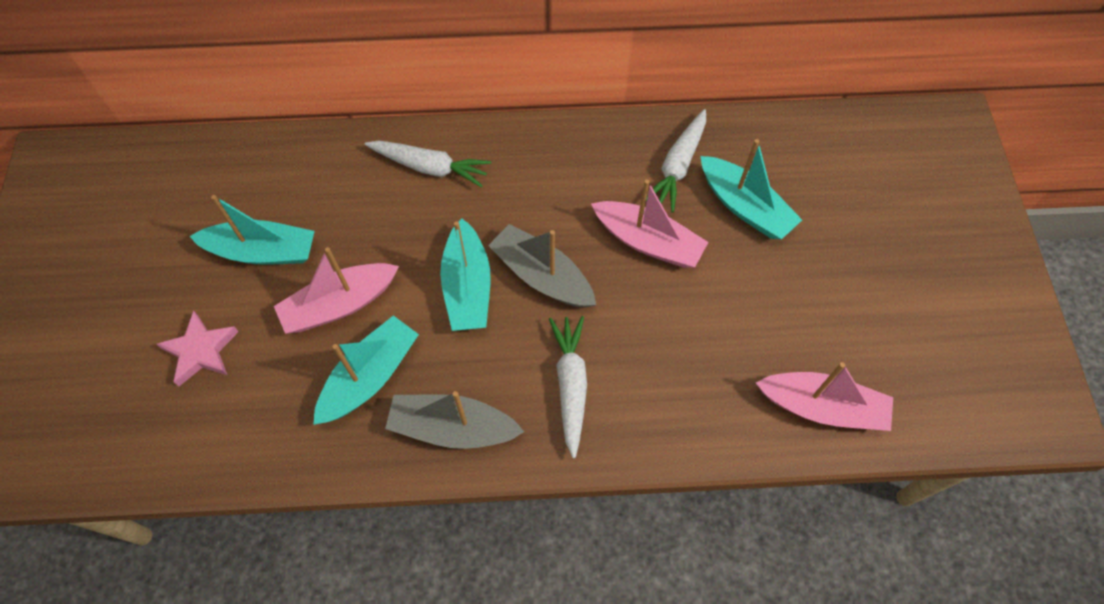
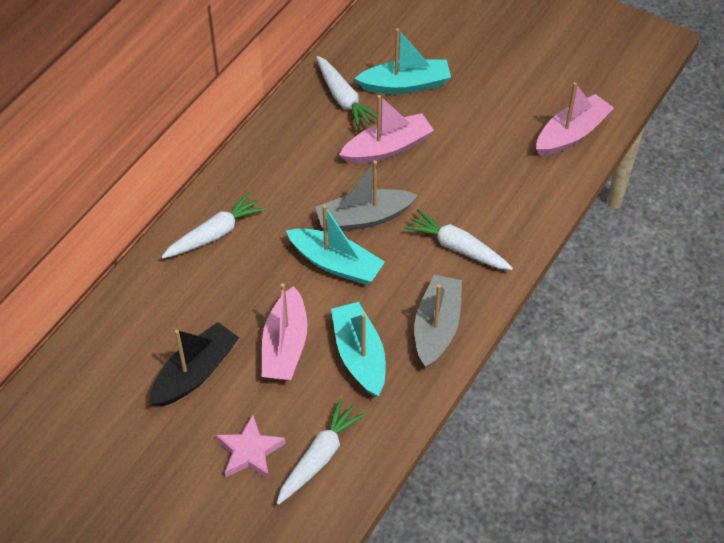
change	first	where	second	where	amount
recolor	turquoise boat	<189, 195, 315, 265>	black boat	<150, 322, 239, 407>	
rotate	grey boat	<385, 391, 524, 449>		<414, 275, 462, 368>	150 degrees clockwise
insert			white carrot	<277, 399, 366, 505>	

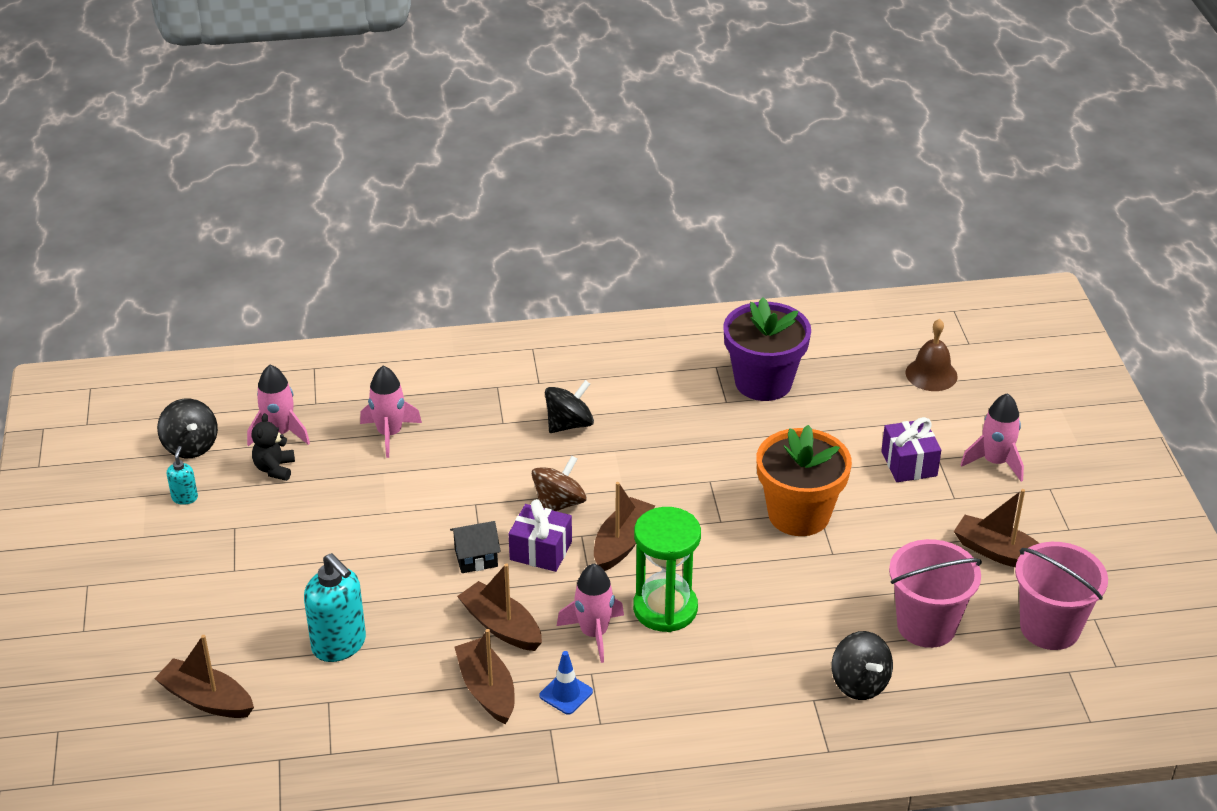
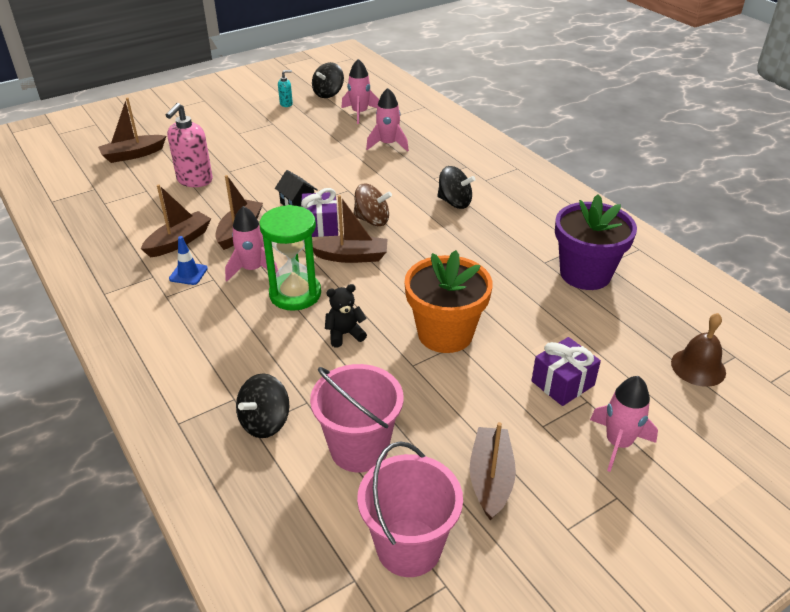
change	first	where	second	where	amount
move	black teddy bear	<251, 413, 295, 481>		<325, 284, 367, 347>	
recolor	turquoise soap dispenser	<304, 553, 366, 662>	pink soap dispenser	<166, 103, 213, 187>	
rotate	brown boat	<154, 635, 254, 718>		<98, 98, 166, 163>	120 degrees counterclockwise

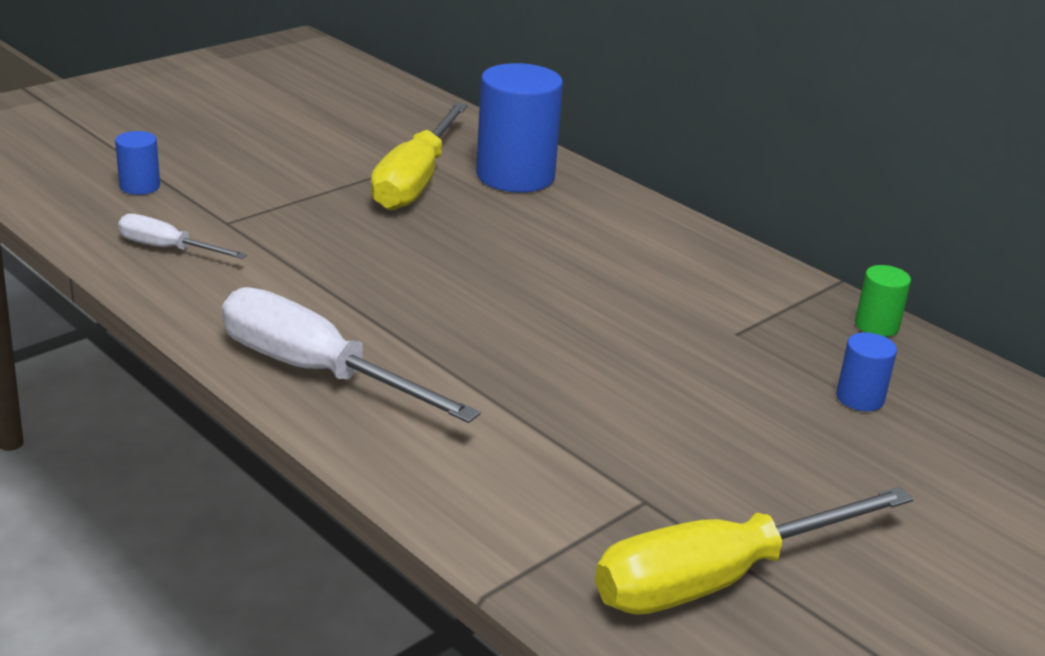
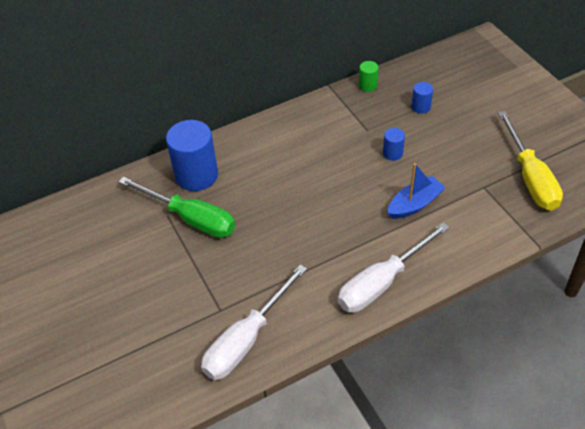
change	first	where	second	where	amount
recolor	yellow screwdriver	<371, 103, 467, 211>	green screwdriver	<119, 177, 235, 238>	
move	blue cylinder	<115, 131, 160, 195>		<383, 128, 405, 161>	
resize	white screwdriver	<118, 214, 247, 259>		<201, 264, 307, 380>	x1.90
insert			blue boat	<388, 163, 446, 219>	

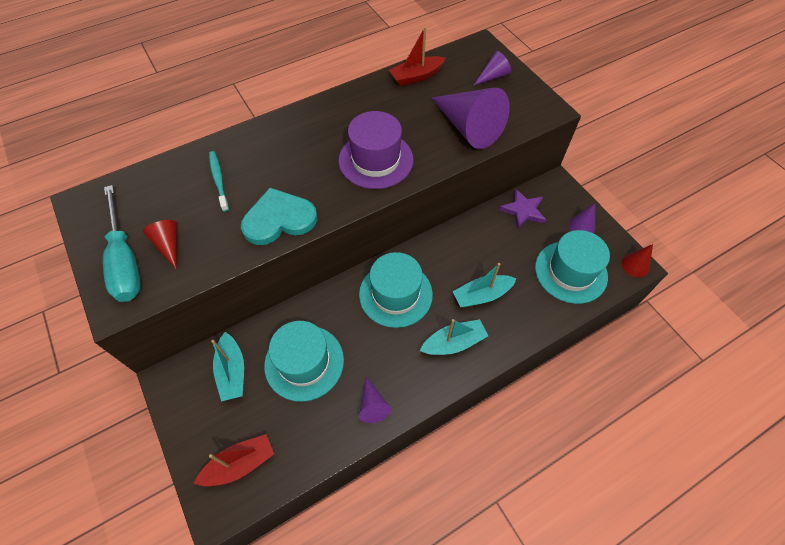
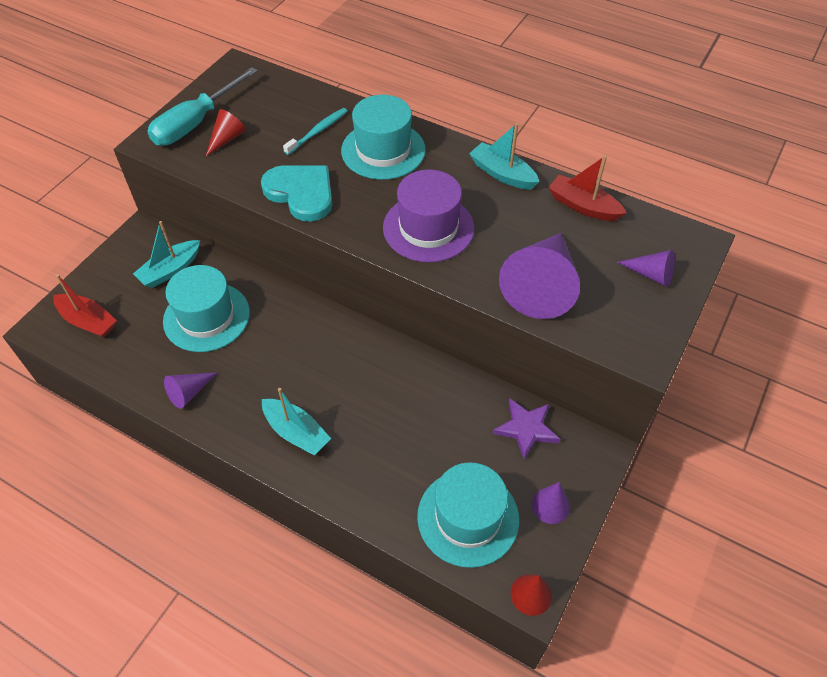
change	first	where	second	where	amount
move	turquoise hat	<359, 252, 433, 328>		<341, 95, 426, 180>	
move	turquoise boat	<453, 263, 517, 308>		<469, 123, 539, 190>	

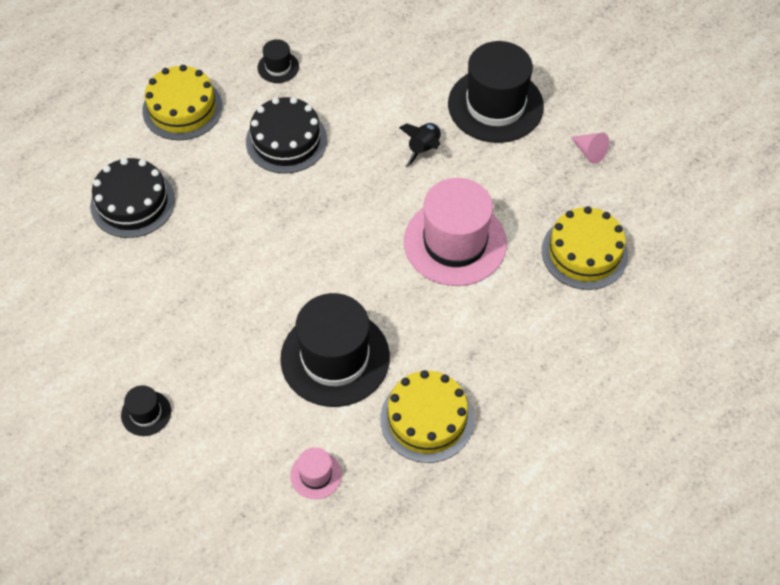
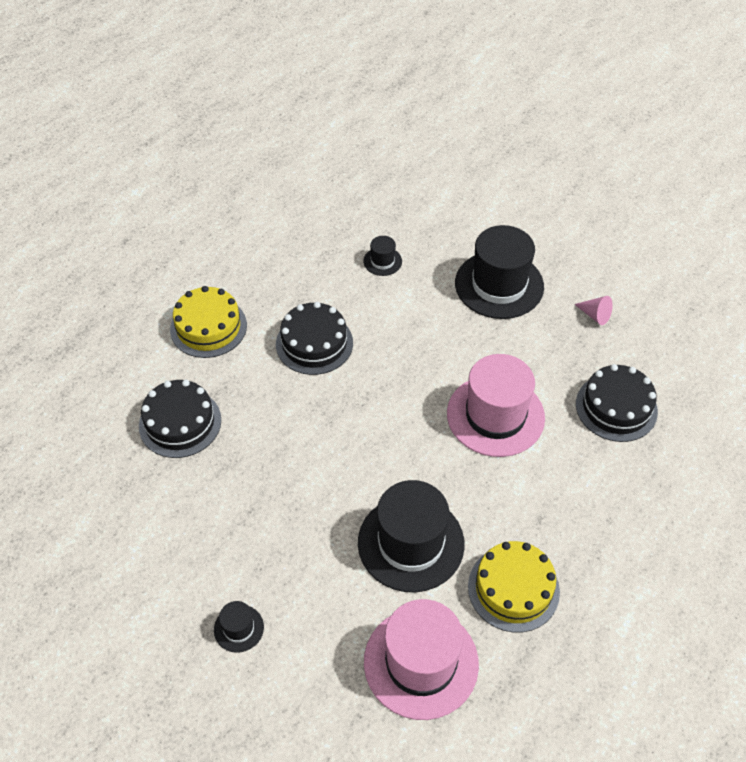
change	first	where	second	where	amount
move	black hat	<258, 39, 299, 83>		<363, 236, 402, 276>	
delete	black rocket	<399, 123, 441, 168>			
recolor	yellow cake	<542, 206, 628, 290>	black cake	<576, 364, 658, 442>	
resize	pink hat	<290, 447, 342, 499>		<364, 599, 479, 720>	x2.25

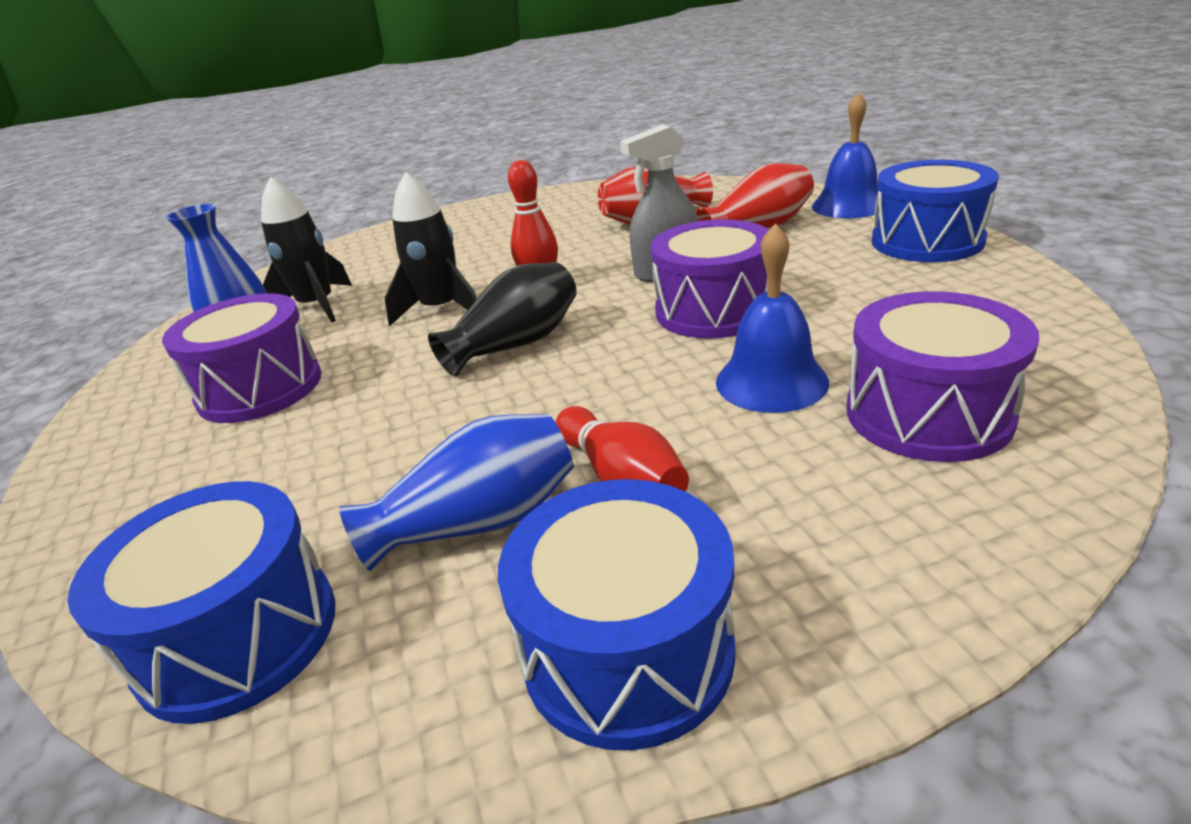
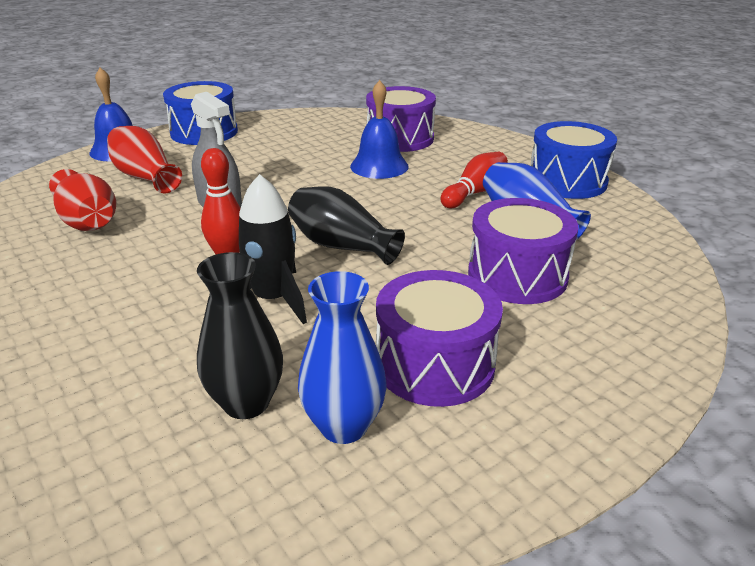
change	first	where	second	where	amount
replace	black rocket	<261, 177, 352, 322>	black vase	<197, 252, 283, 419>	
move	purple drum	<651, 219, 769, 339>		<468, 198, 578, 304>	
delete	blue drum	<68, 481, 335, 724>			

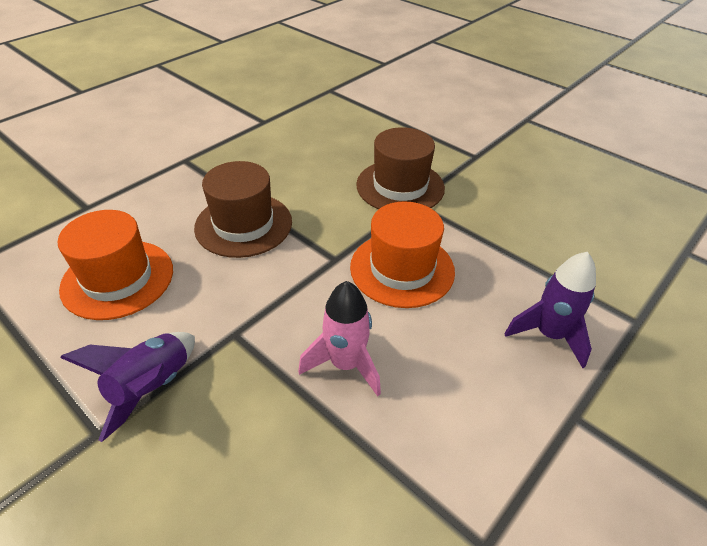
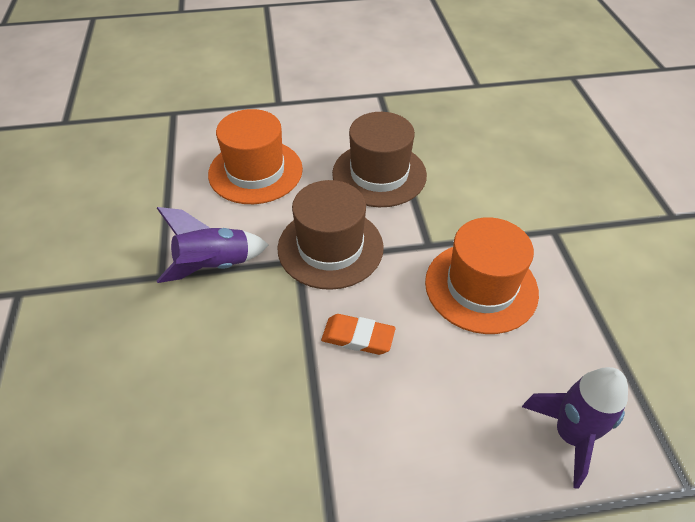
change	first	where	second	where	amount
move	brown hat	<356, 127, 445, 209>		<277, 180, 383, 290>	
replace	pink rocket	<298, 281, 381, 396>	orange eraser	<321, 314, 396, 355>	

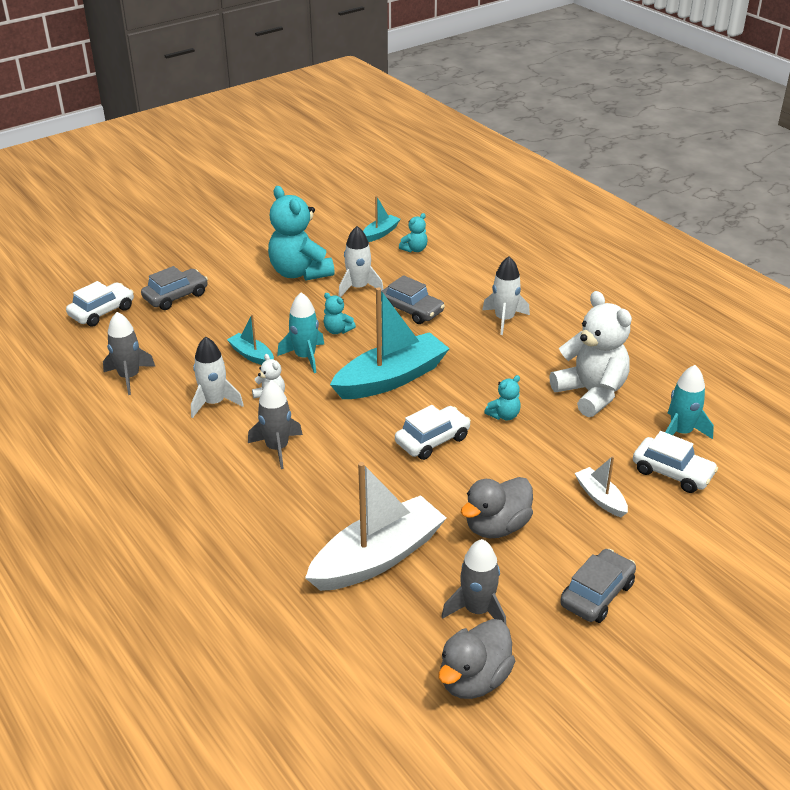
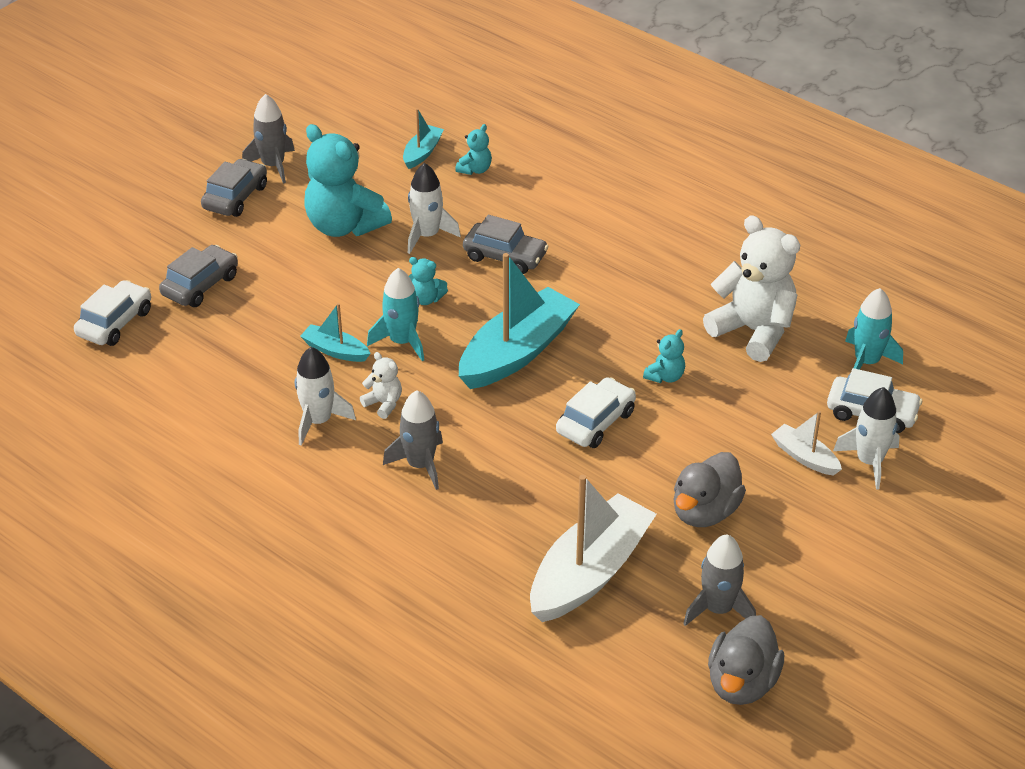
change	first	where	second	where	amount
move	white rocket	<482, 256, 530, 335>		<833, 387, 899, 490>	
move	grey rocket	<103, 312, 156, 395>		<242, 94, 295, 184>	
move	grey car	<560, 549, 636, 623>		<201, 159, 267, 217>	

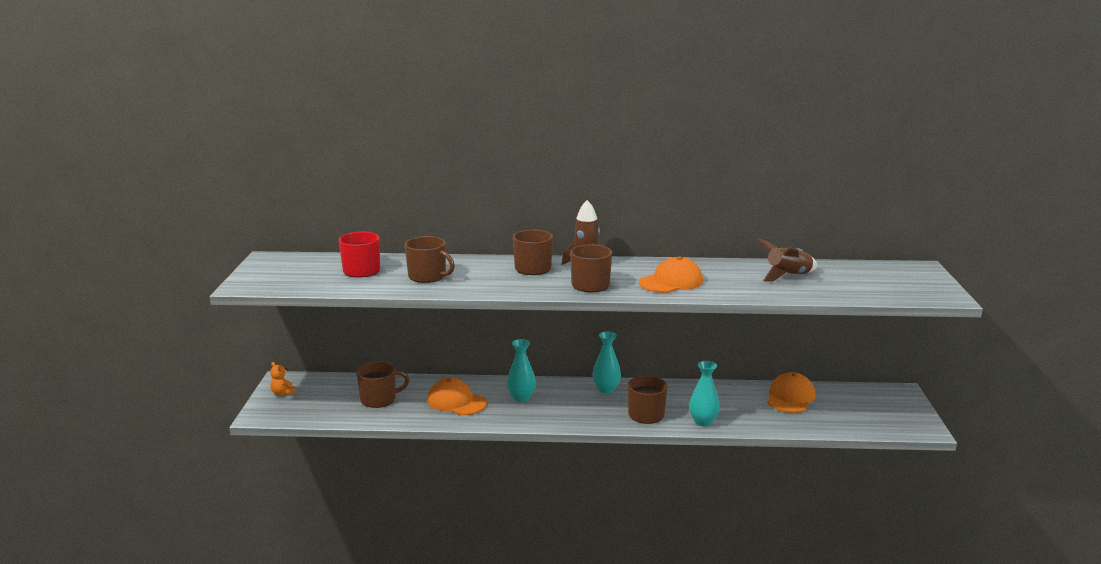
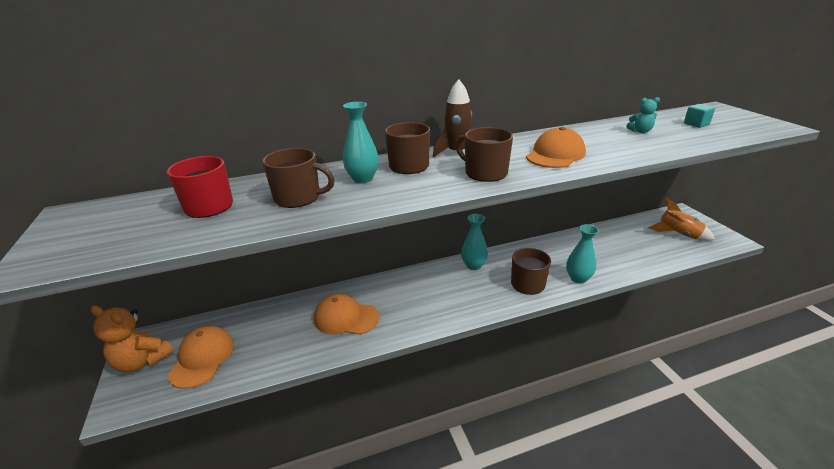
change	first	where	second	where	amount
replace	brown rocket	<757, 238, 817, 281>	turquoise teddy bear	<627, 97, 660, 133>	
move	turquoise vase	<507, 339, 536, 402>		<343, 102, 379, 183>	
delete	brown mug	<356, 361, 409, 408>			
resize	orange teddy bear	<270, 362, 296, 396>		<91, 305, 174, 372>	x1.89
move	orange cap	<767, 372, 816, 413>		<168, 326, 234, 389>	
insert			turquoise cube	<684, 104, 715, 128>	
insert			orange rocket	<648, 197, 715, 241>	

